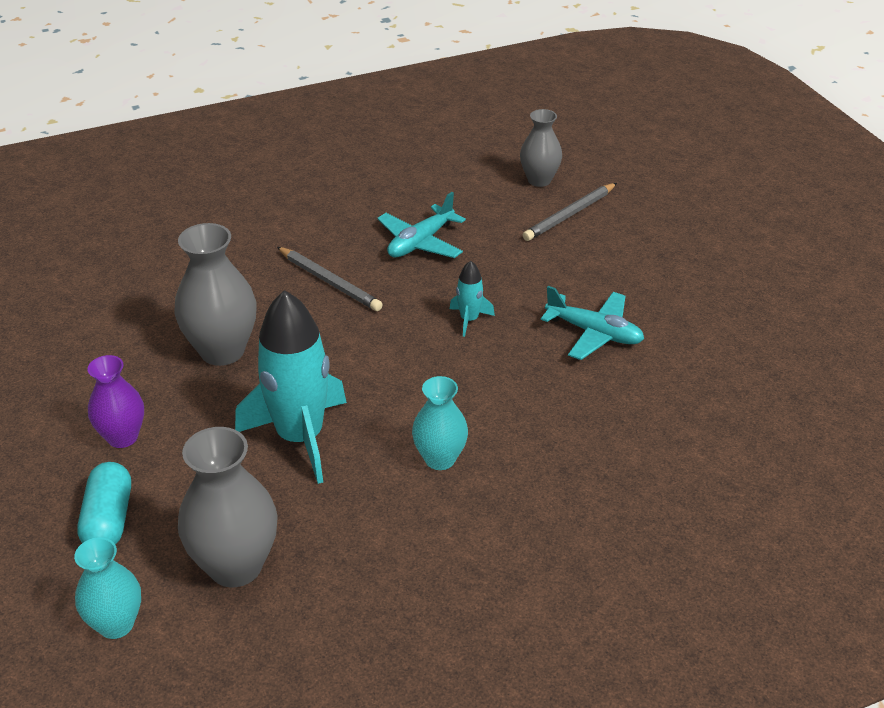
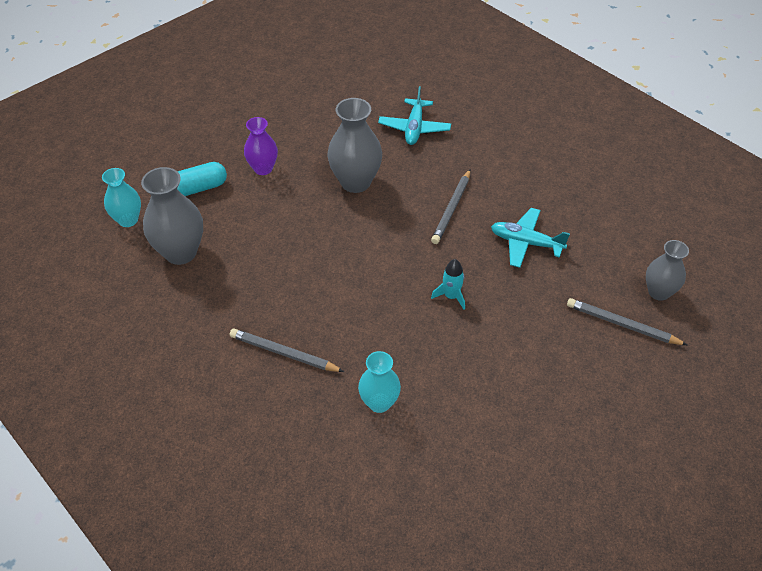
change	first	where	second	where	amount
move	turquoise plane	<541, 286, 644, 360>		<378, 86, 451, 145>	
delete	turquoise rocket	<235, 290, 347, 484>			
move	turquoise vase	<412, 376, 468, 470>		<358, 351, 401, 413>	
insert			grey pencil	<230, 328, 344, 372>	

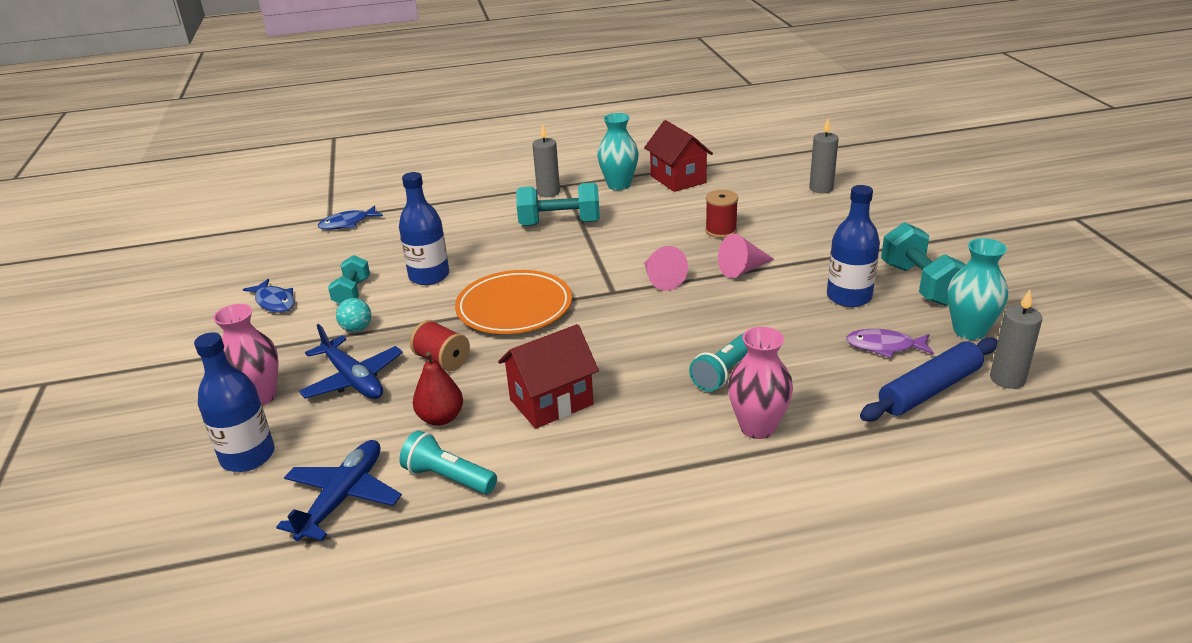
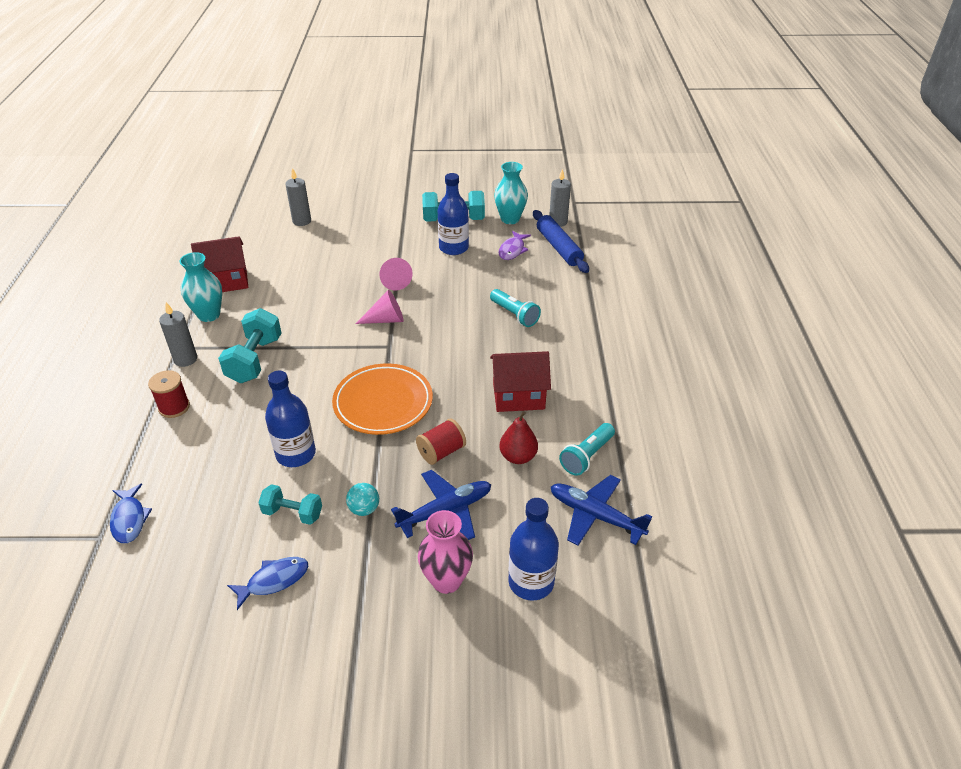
change	first	where	second	where	amount
move	red spool	<705, 190, 738, 238>		<148, 370, 190, 418>	
rotate	red house	<498, 324, 599, 429>		<490, 351, 551, 412>	75 degrees counterclockwise
delete	pink vase	<728, 327, 793, 439>			

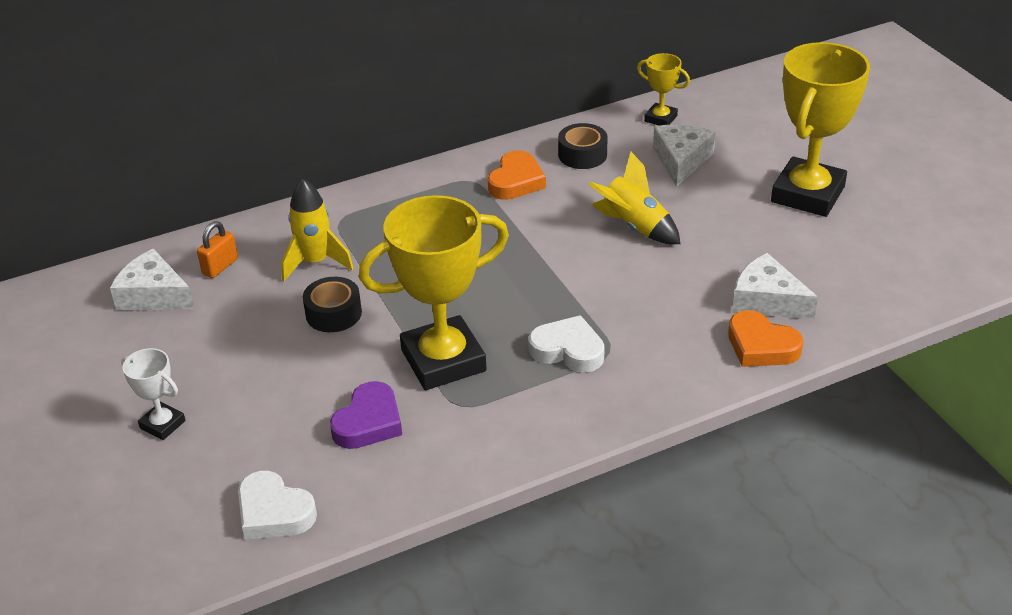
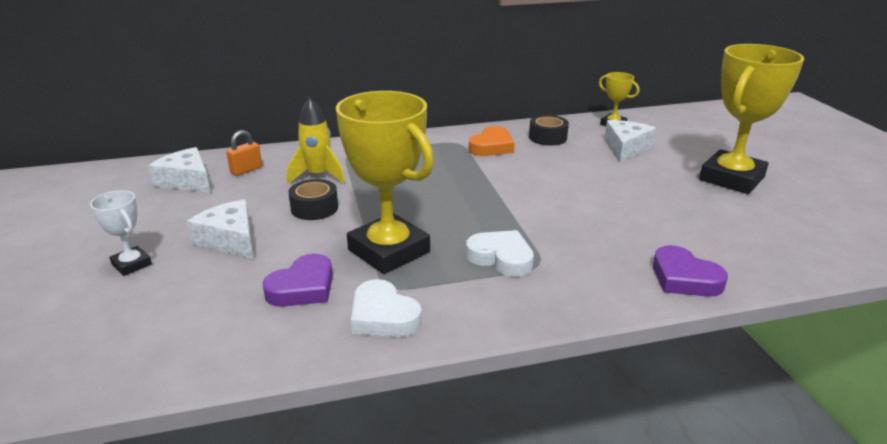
change	first	where	second	where	amount
delete	yellow rocket	<589, 151, 680, 244>			
rotate	yellow trophy	<359, 195, 509, 390>		<336, 91, 434, 274>	60 degrees clockwise
move	white cheese	<732, 253, 818, 320>		<187, 199, 254, 259>	
recolor	orange heart	<728, 310, 803, 367>	purple heart	<653, 245, 728, 297>	
move	white heart	<238, 471, 317, 540>		<351, 279, 422, 337>	

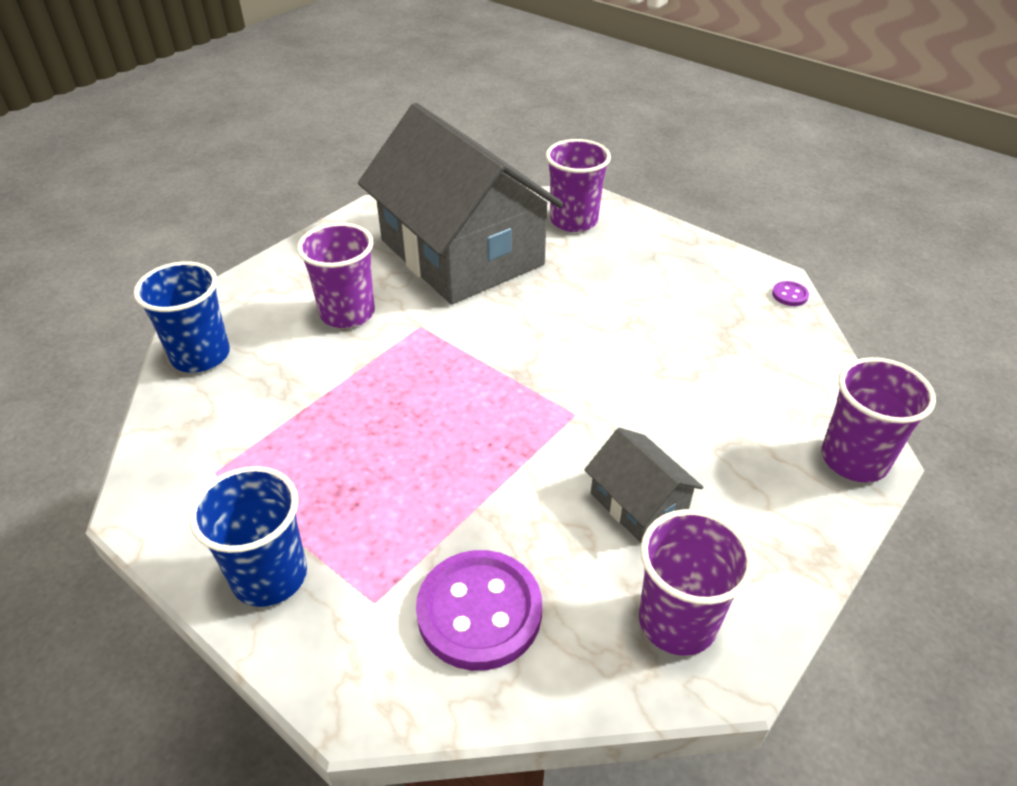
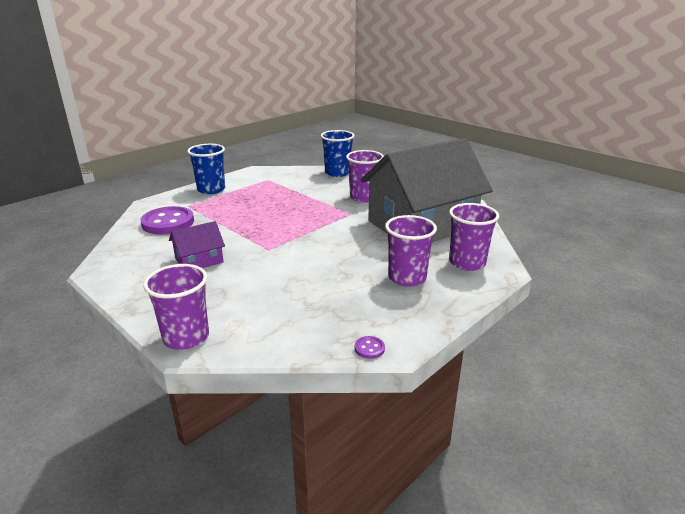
change	first	where	second	where	amount
recolor	grey house	<584, 428, 703, 543>	purple house	<169, 221, 225, 268>	
move	purple cup	<639, 509, 754, 656>		<385, 215, 437, 287>	

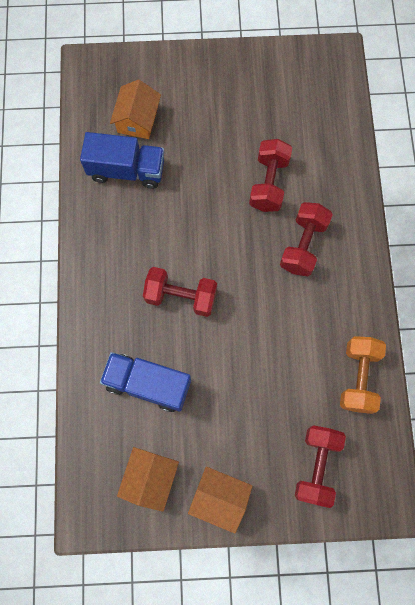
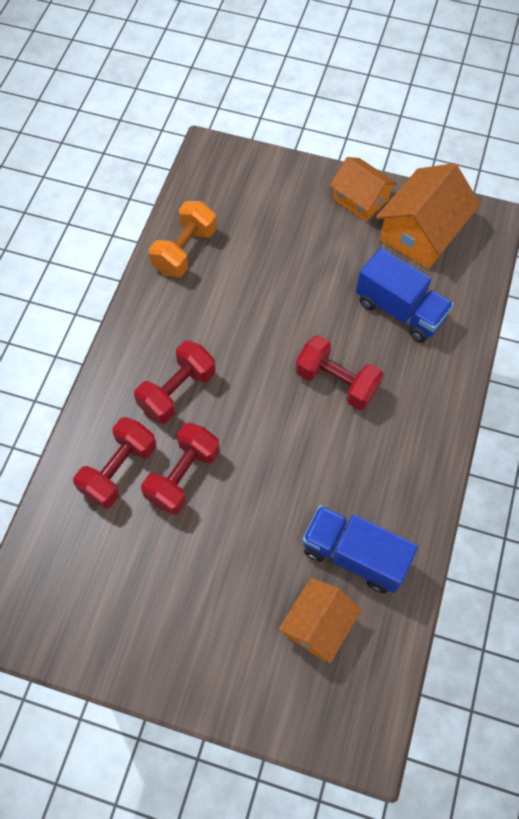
change	first	where	second	where	amount
move	red dumbbell	<295, 425, 346, 508>		<73, 417, 156, 508>	
resize	orange house	<117, 447, 179, 512>		<376, 163, 480, 269>	x1.53

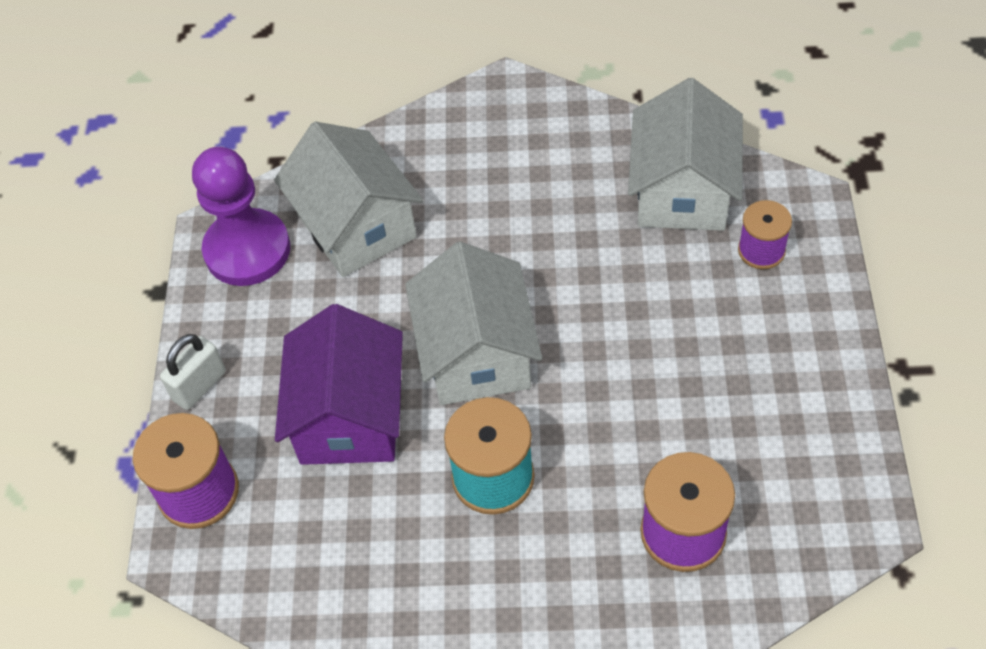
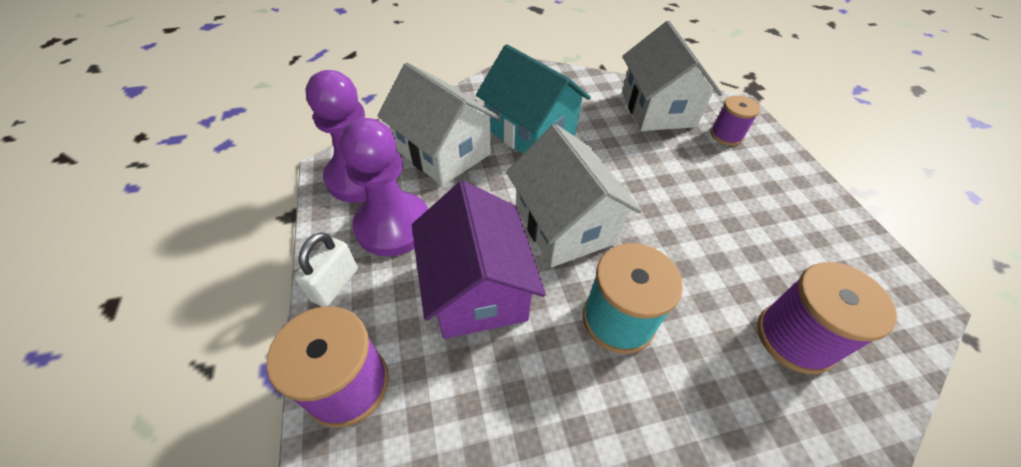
change	first	where	second	where	amount
insert			turquoise house	<476, 44, 591, 154>	
insert			purple pawn	<340, 118, 428, 256>	

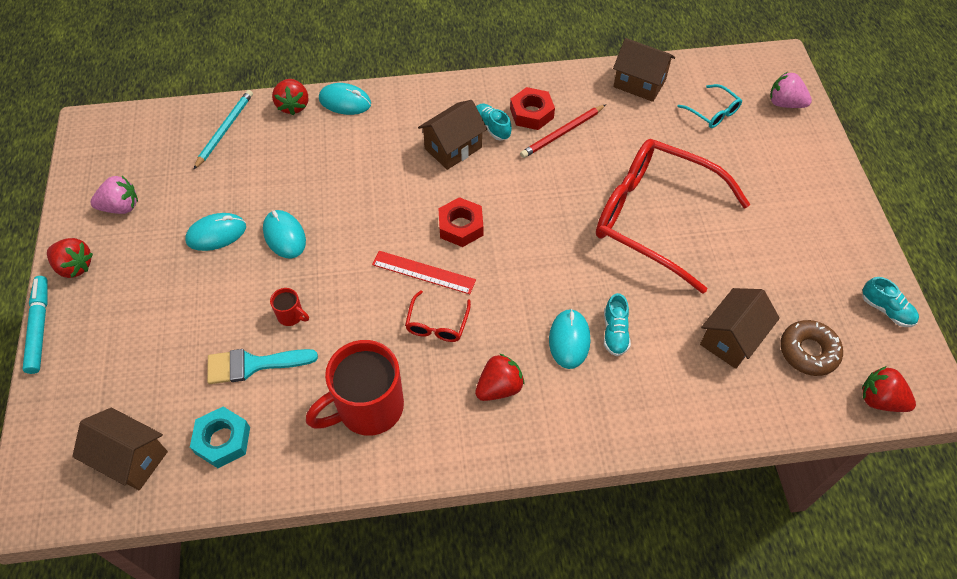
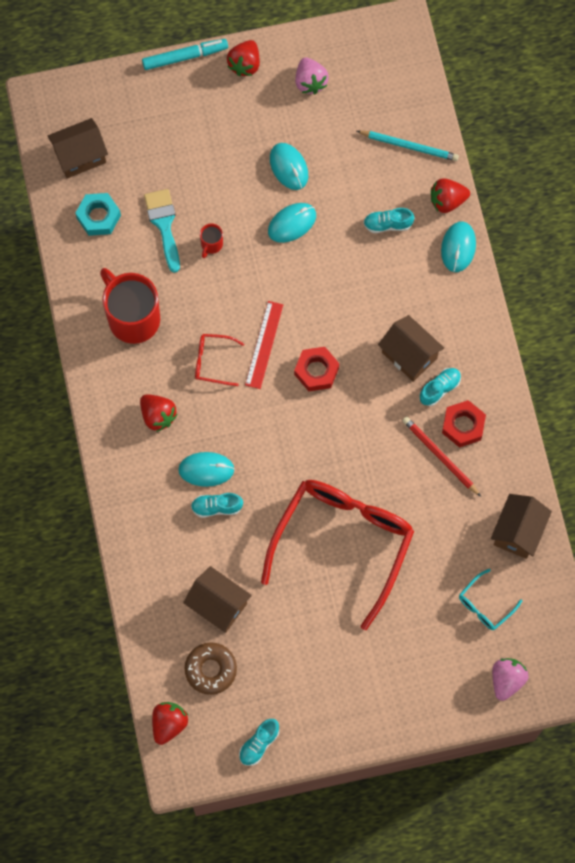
change	first	where	second	where	amount
rotate	brown house	<72, 407, 168, 490>		<48, 118, 108, 178>	45 degrees clockwise
insert			turquoise shoe	<363, 208, 414, 233>	

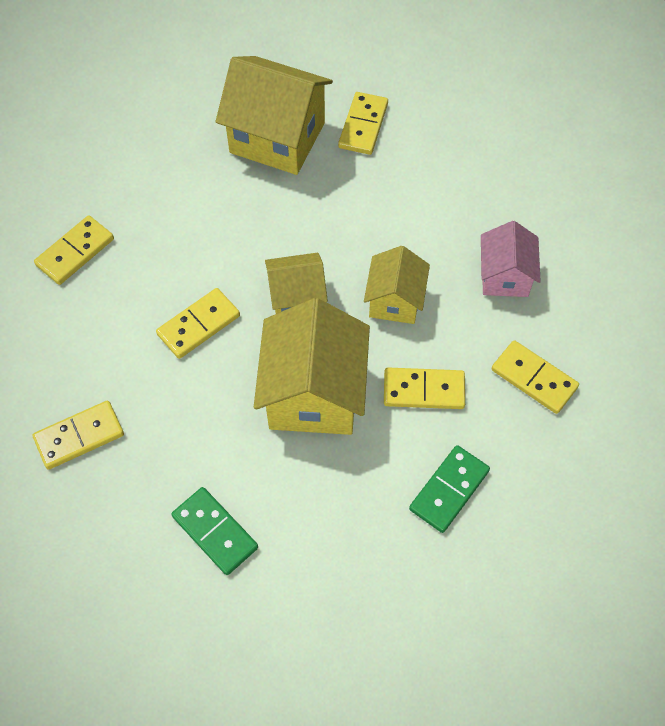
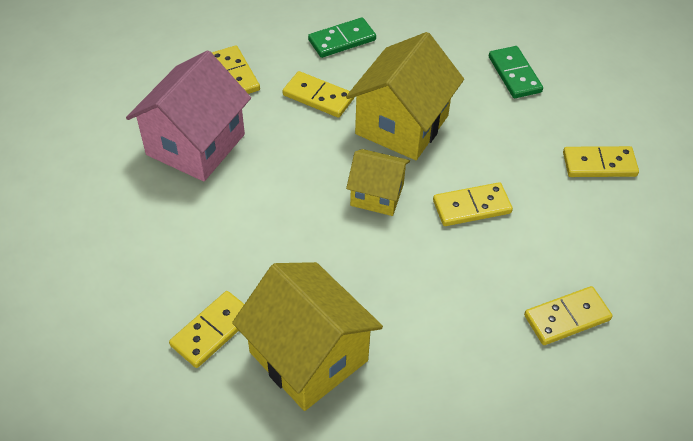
change	first	where	second	where	amount
resize	pink house	<481, 221, 541, 297>		<126, 50, 251, 181>	x1.71
delete	yellow house	<364, 246, 430, 324>			

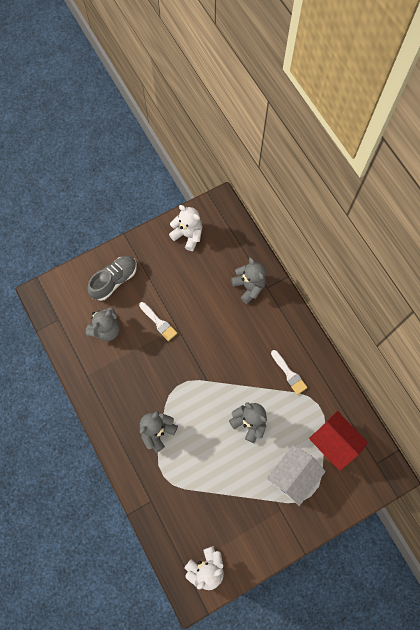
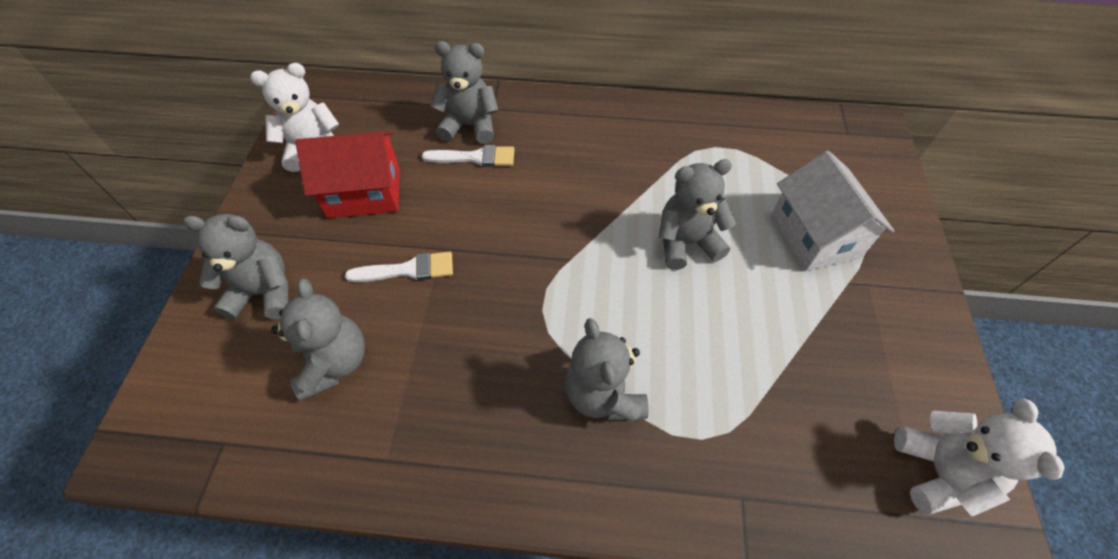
change	first	where	second	where	amount
replace	grey shoe	<87, 256, 137, 301>	grey teddy bear	<183, 214, 288, 319>	
move	white brush	<271, 350, 307, 395>		<422, 145, 514, 167>	
move	red house	<309, 411, 368, 471>		<295, 131, 400, 218>	

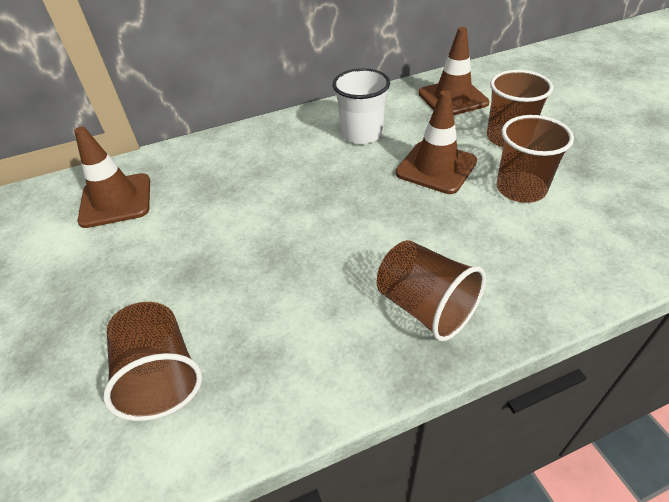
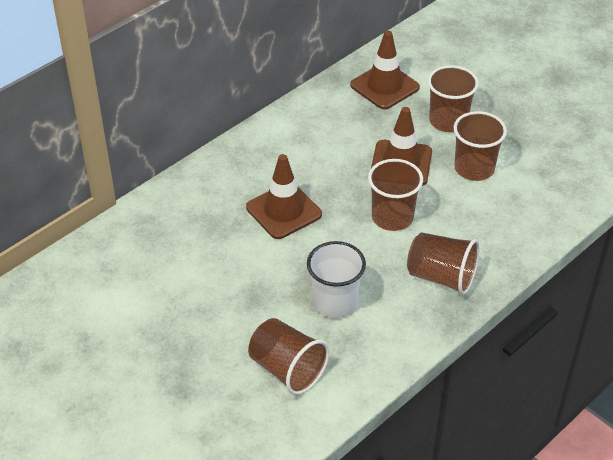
change	first	where	second	where	amount
move	white cup	<332, 68, 390, 144>		<307, 241, 366, 318>	
move	brown traffic cone	<74, 126, 150, 228>		<246, 154, 322, 239>	
insert			brown cup	<368, 159, 423, 231>	

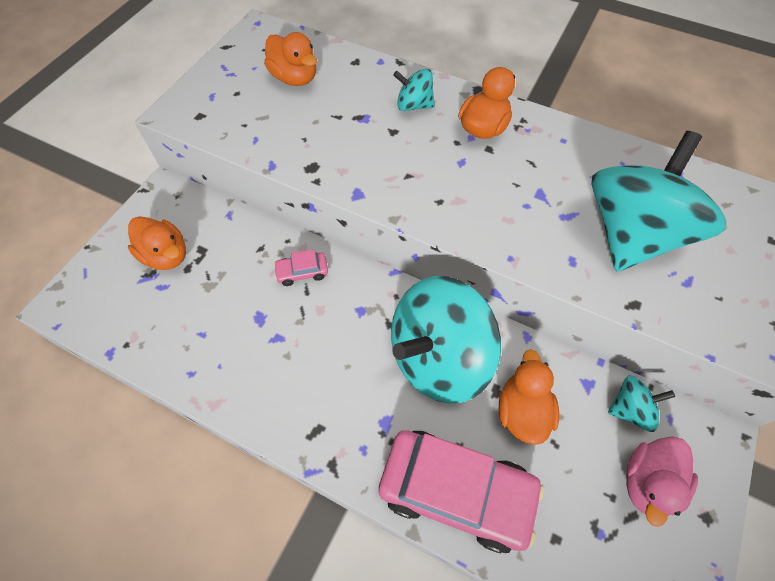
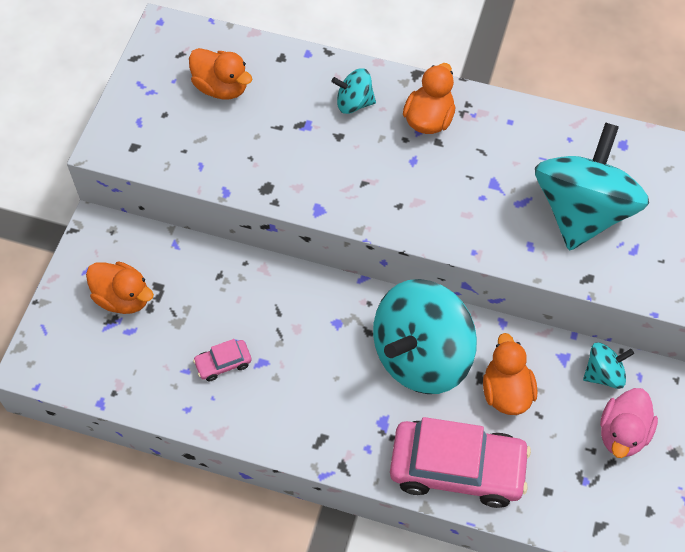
change	first	where	second	where	amount
move	pink car	<273, 249, 328, 286>		<193, 339, 252, 381>	

